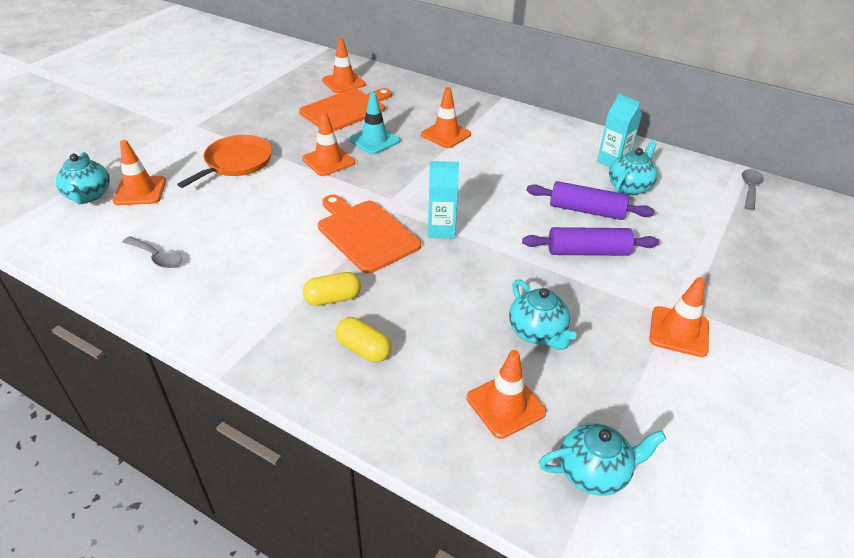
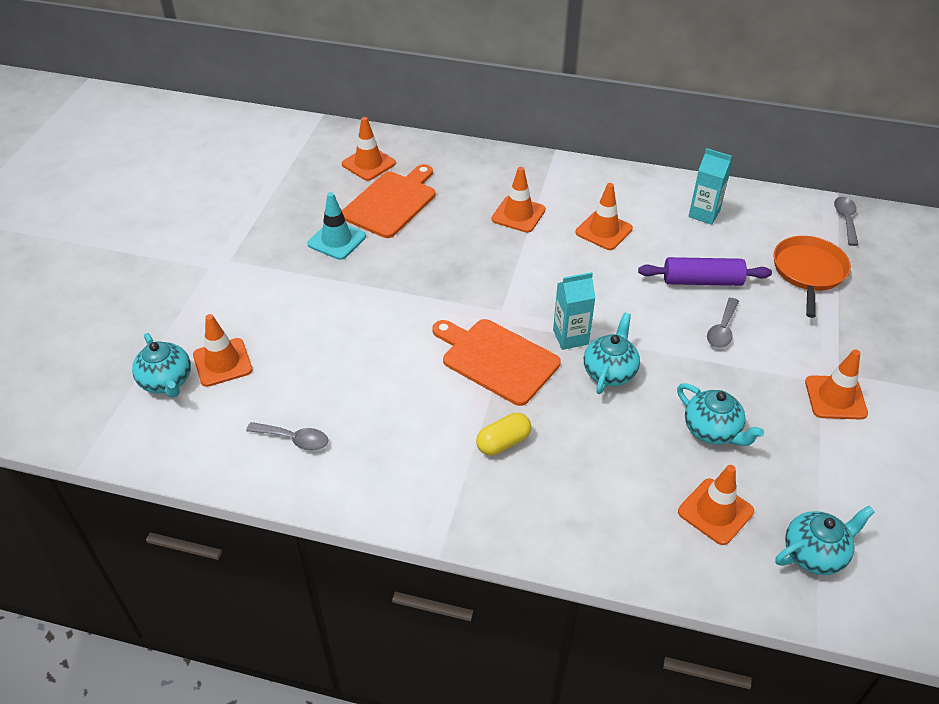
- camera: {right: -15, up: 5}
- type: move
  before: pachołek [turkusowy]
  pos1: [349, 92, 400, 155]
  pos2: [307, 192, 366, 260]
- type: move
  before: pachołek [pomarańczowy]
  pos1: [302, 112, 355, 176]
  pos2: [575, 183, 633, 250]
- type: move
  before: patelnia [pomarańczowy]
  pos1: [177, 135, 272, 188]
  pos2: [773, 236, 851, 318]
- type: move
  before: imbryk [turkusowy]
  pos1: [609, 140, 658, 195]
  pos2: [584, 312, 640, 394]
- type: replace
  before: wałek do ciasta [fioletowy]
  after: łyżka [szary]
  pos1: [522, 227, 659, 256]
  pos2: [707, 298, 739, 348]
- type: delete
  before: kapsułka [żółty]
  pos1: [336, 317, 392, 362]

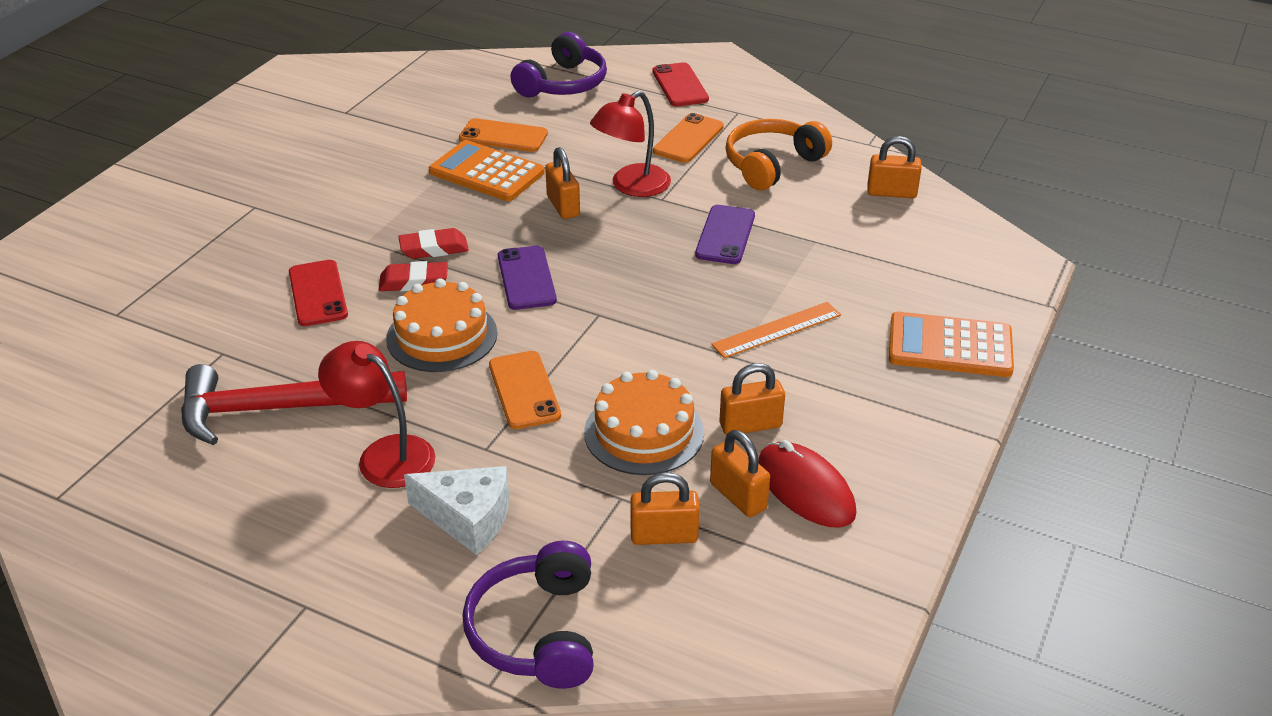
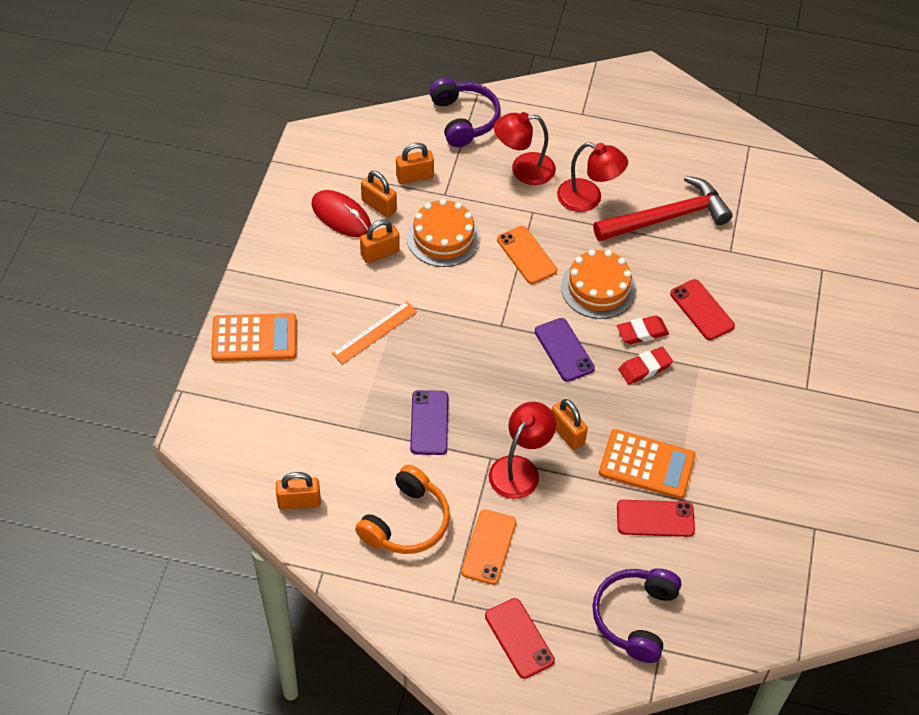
- camera: {right: 165, up: 15}
- type: recolor
  before: telefon [pomarańczowy]
  after: telefon [czerwony]
  pos1: [459, 118, 548, 152]
  pos2: [617, 500, 695, 537]
- type: replace
  before: ser [biały]
  after: lampka [czerwony]
  pos1: [404, 466, 509, 555]
  pos2: [494, 112, 556, 185]

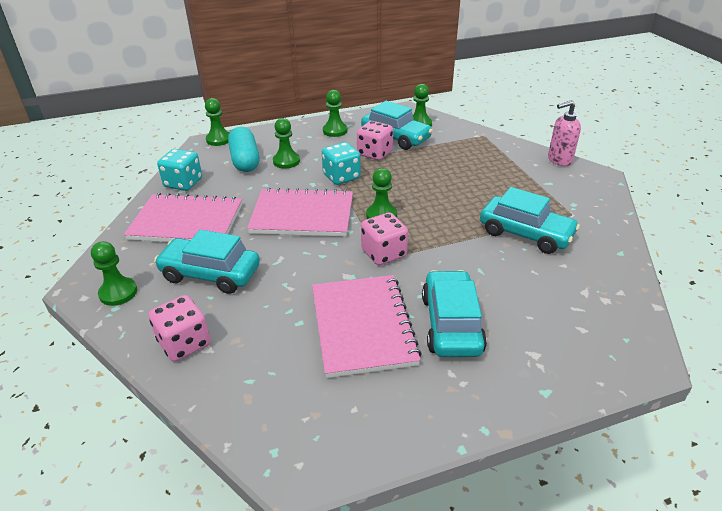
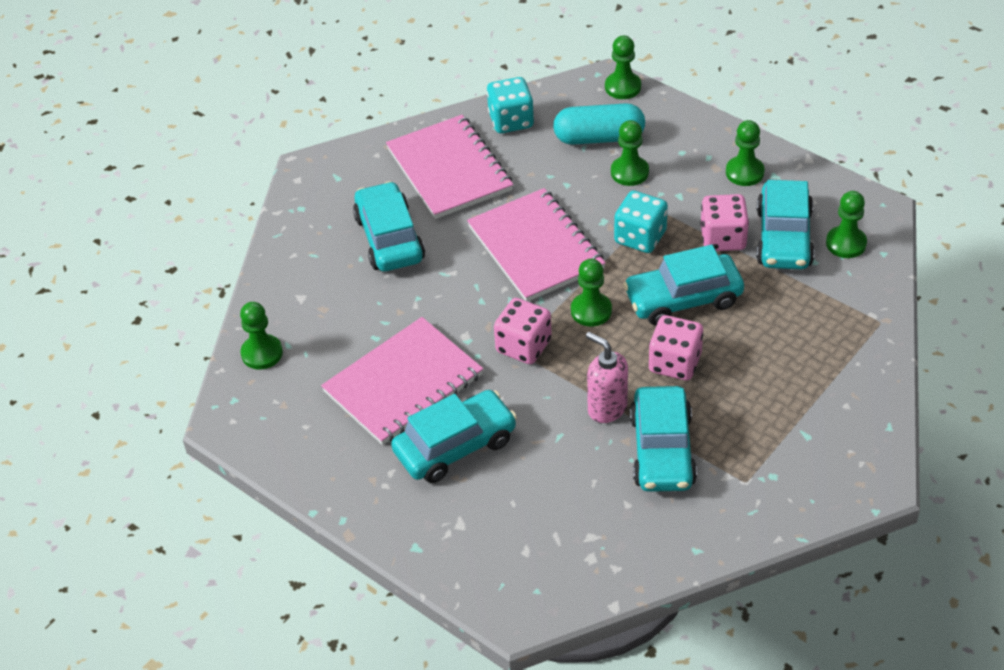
- camera: {right: 60, up: 10}
- type: move
  before: dozownik mydła [różowy]
  pos1: [548, 100, 581, 166]
  pos2: [586, 332, 628, 423]
- type: rotate
  before: kapsułka [turkusowy]
  pos1: [228, 127, 260, 172]
  pos2: [553, 103, 645, 145]
  turn: 45
- type: move
  before: pionek [zielony]
  pos1: [91, 241, 137, 306]
  pos2: [240, 302, 283, 369]
- type: move
  before: kostka do gry [różowy]
  pos1: [149, 295, 210, 362]
  pos2: [649, 315, 703, 380]
- type: insert
  after: samochód [turkusowy]
  pos2: [623, 245, 744, 326]

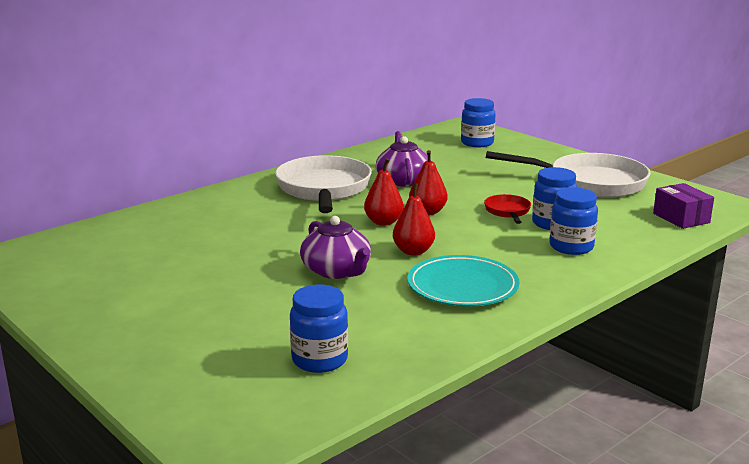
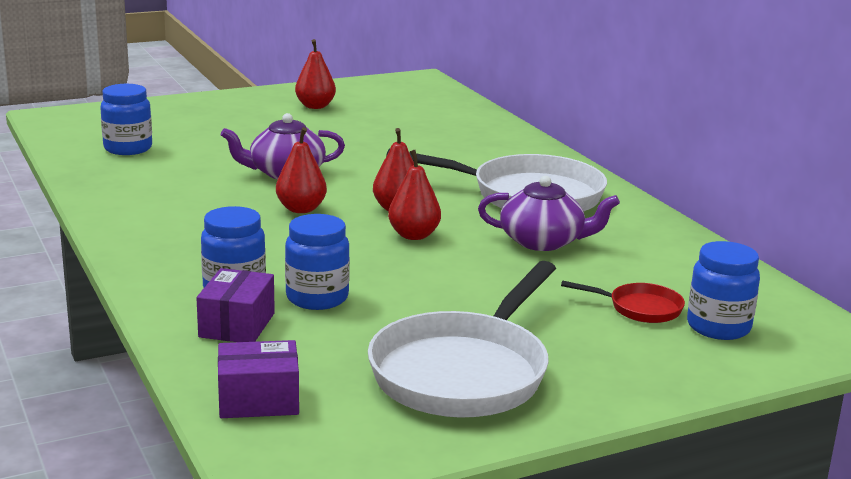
- camera: {right: 105, up: 0}
- type: move
  before: patelnia [czerwony]
  pos1: [484, 194, 531, 224]
  pos2: [561, 280, 685, 323]
- type: delete
  before: talerz [turkusowy]
  pos1: [407, 255, 519, 306]
- type: insert
  after: gruszka [czerwony]
  pos2: [295, 39, 336, 109]
- type: insert
  after: pudełko [fioletowy]
  pos2: [196, 268, 275, 342]

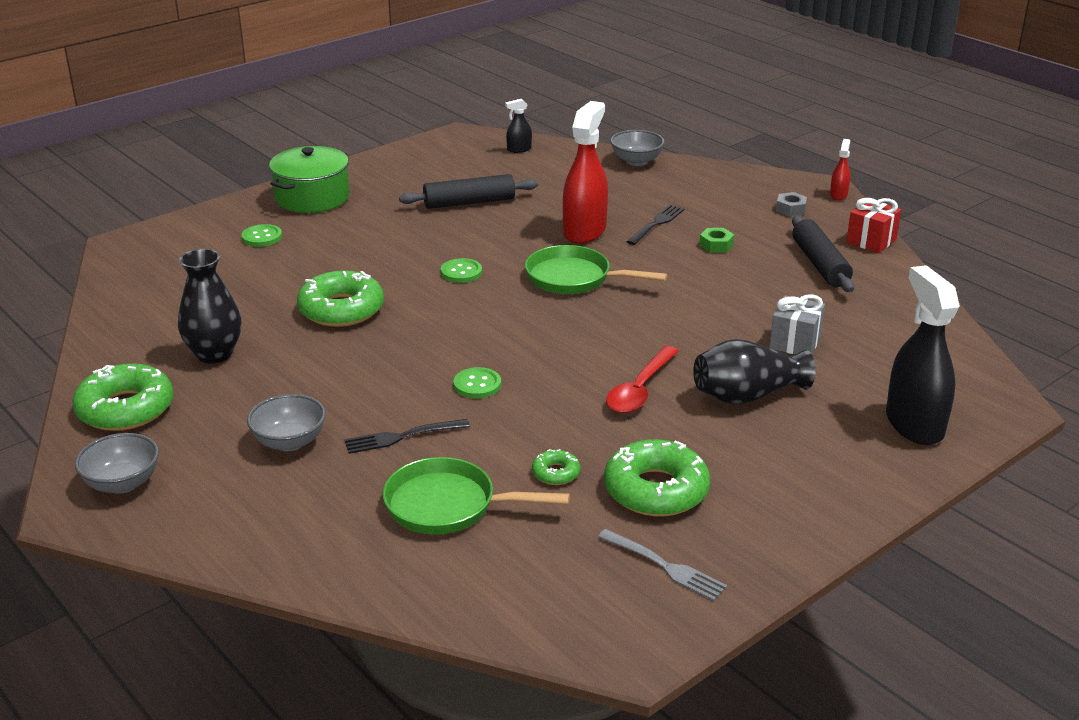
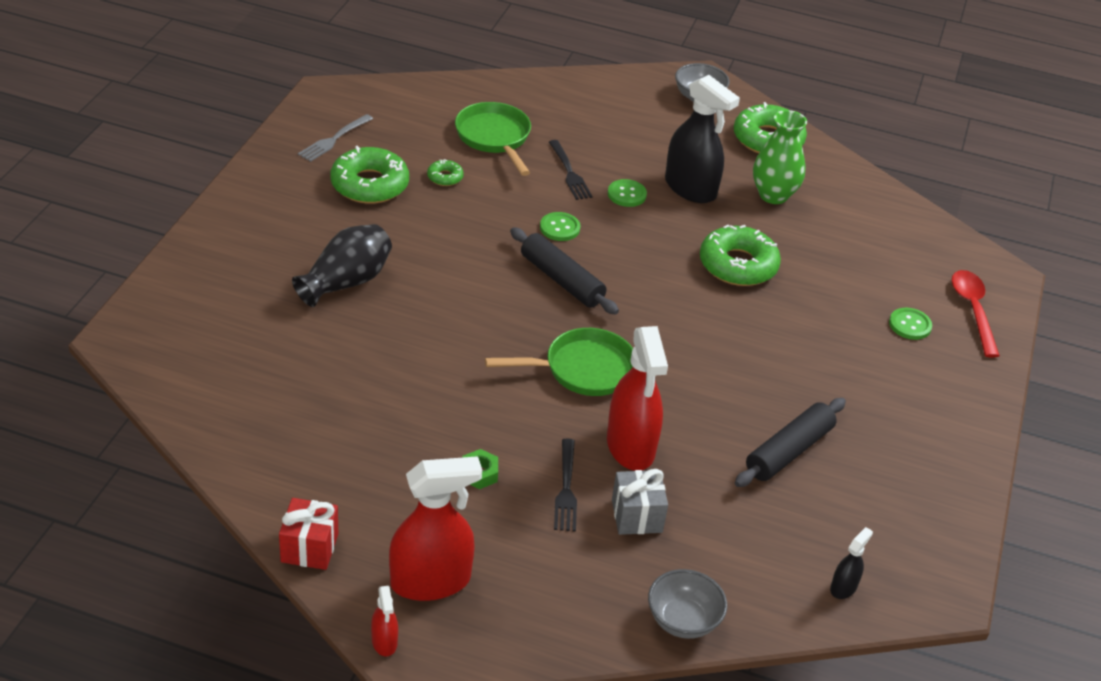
- camera: {right: 145, up: 10}
- type: delete
  before: garnek [zielony]
  pos1: [269, 146, 349, 213]
- type: replace
  before: nakrętka [szary]
  after: spryskiwacz [czerwony]
  pos1: [776, 192, 807, 216]
  pos2: [389, 456, 482, 601]
- type: move
  before: wałek do ciasta [czarny]
  pos1: [792, 216, 854, 292]
  pos2: [510, 227, 619, 315]
- type: recolor
  before: wazon [czarny]
  after: wazon [zielony]
  pos1: [178, 249, 242, 364]
  pos2: [753, 110, 807, 204]
- type: move
  before: guzik [zielony]
  pos1: [441, 258, 482, 283]
  pos2: [608, 179, 647, 207]
- type: move
  before: spryskiwacz [czarny]
  pos1: [886, 265, 960, 445]
  pos2: [665, 75, 740, 203]
- type: move
  before: prezent [szary]
  pos1: [769, 294, 825, 354]
  pos2: [612, 469, 668, 535]
- type: move
  before: łyżka [czerwony]
  pos1: [606, 346, 679, 413]
  pos2: [952, 270, 1000, 357]
- type: delete
  before: miska [szary]
  pos1: [247, 394, 326, 451]
- type: rotate
  before: widelec [czarny]
  pos1: [344, 419, 470, 454]
  pos2: [549, 140, 592, 200]
  turn: 120
- type: rotate
  before: patelnia [zielony]
  pos1: [383, 457, 570, 535]
  pos2: [455, 102, 531, 176]
  turn: -90
- type: rotate
  before: widelec [szary]
  pos1: [598, 529, 727, 601]
  pos2: [298, 114, 373, 162]
  turn: -60

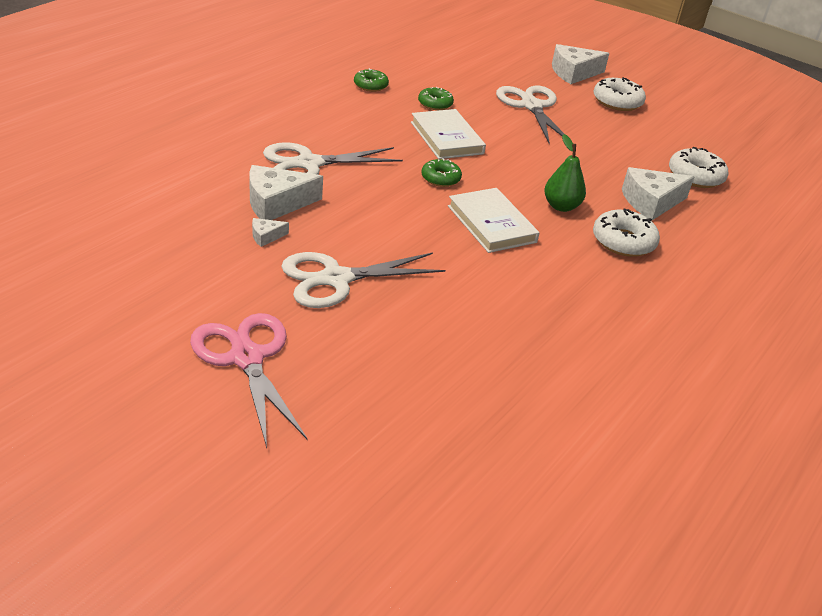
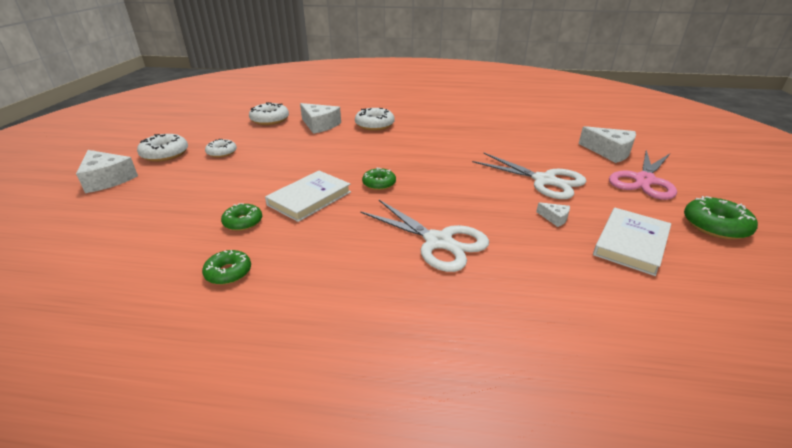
- camera: {right: -115, up: -5}
- type: delete
  before: nożyczki [biały]
  pos1: [496, 86, 564, 144]
- type: delete
  before: gruszka [zielony]
  pos1: [544, 134, 586, 212]
- type: move
  before: ser [biały]
  pos1: [249, 165, 323, 220]
  pos2: [579, 126, 636, 163]
- type: move
  before: książka [biały]
  pos1: [448, 188, 540, 253]
  pos2: [593, 208, 671, 276]
- type: insert
  after: donut [biały]
  pos2: [205, 139, 237, 158]
- type: insert
  after: donut [zielony]
  pos2: [684, 196, 758, 240]

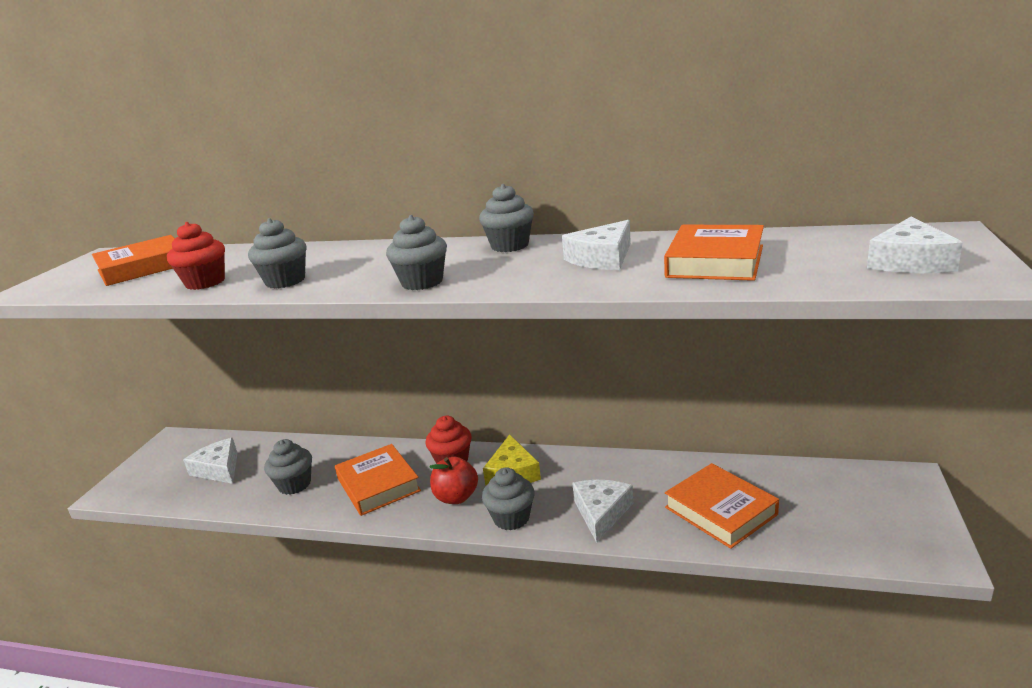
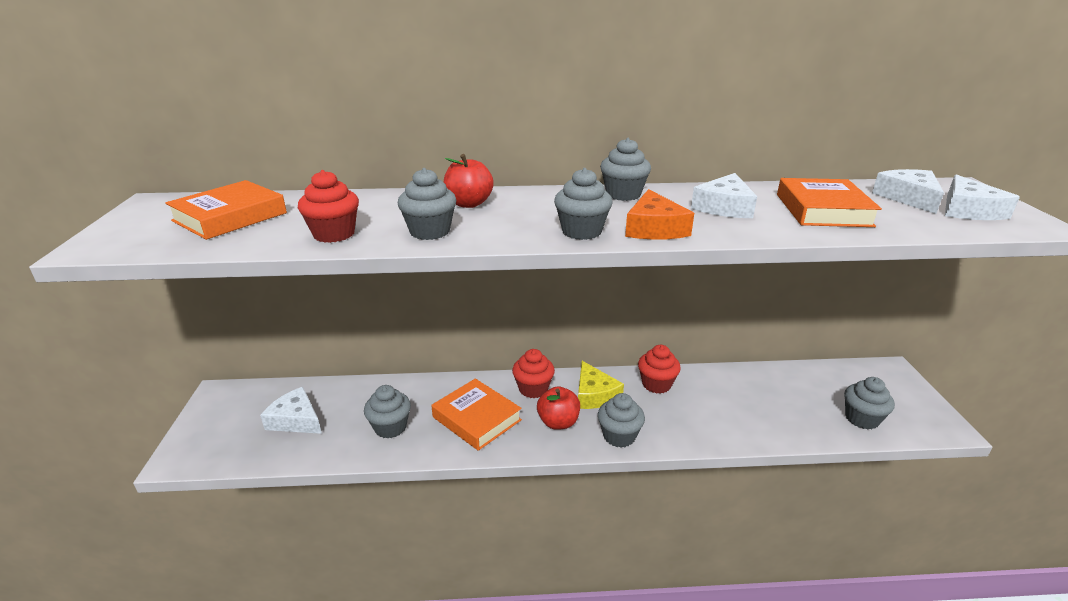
- camera: {right: -20, up: 5}
- type: delete
  before: książka [pomarańczowy]
  pos1: [665, 463, 779, 549]
- type: move
  before: ser [biały]
  pos1: [572, 480, 633, 543]
  pos2: [872, 169, 944, 214]
- type: insert
  after: jabłko [czerwony]
  pos2: [444, 154, 494, 208]
- type: insert
  after: ser [pomarańczowy]
  pos2: [625, 189, 694, 240]
- type: insert
  after: muffinka [czerwony]
  pos2: [638, 345, 681, 394]
- type: insert
  after: muffinka [szary]
  pos2: [844, 377, 895, 429]

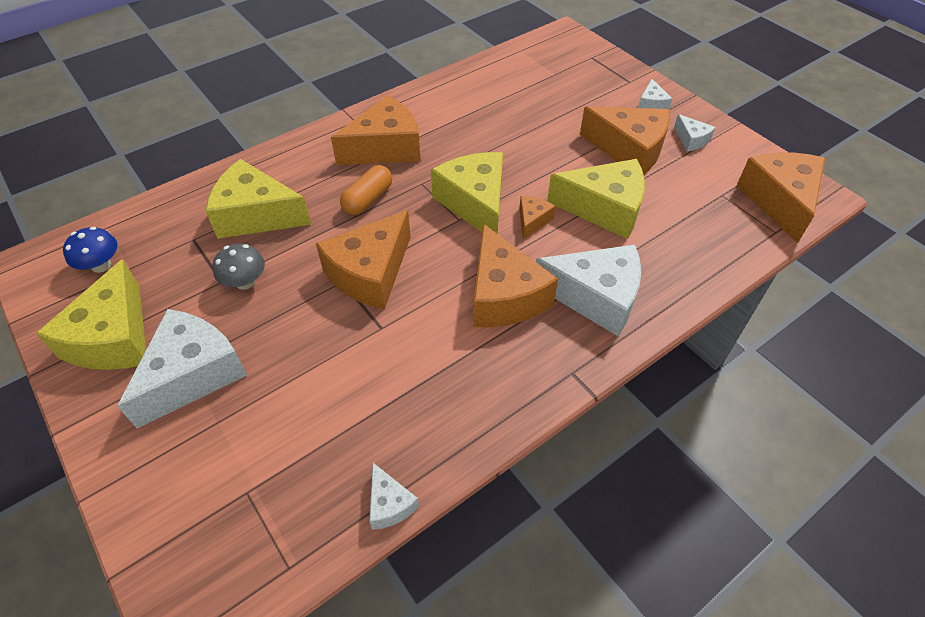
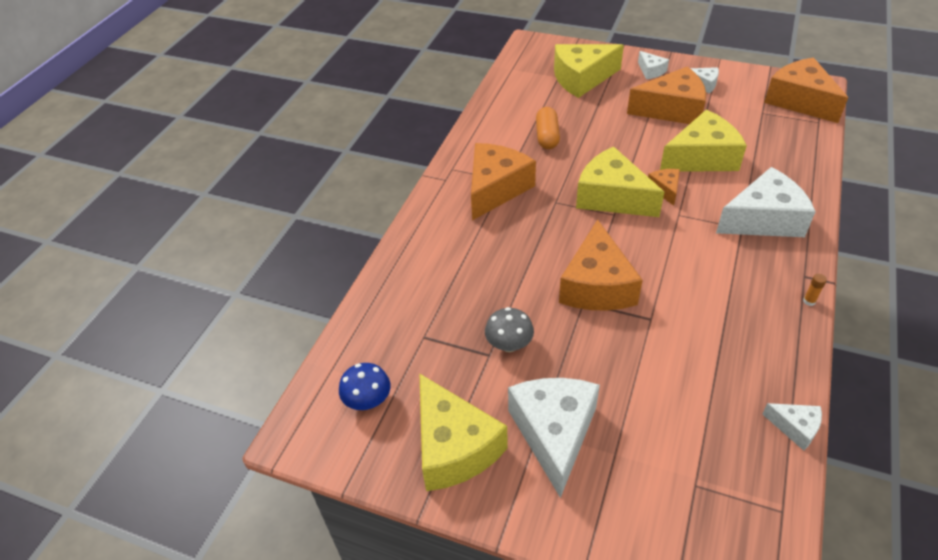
- camera: {right: -30, up: -5}
- type: move
  before: ser [żółty]
  pos1: [206, 159, 311, 239]
  pos2: [554, 44, 624, 98]
- type: move
  before: kapsułka [pomarańczowy]
  pos1: [340, 165, 392, 215]
  pos2: [536, 107, 560, 149]
- type: delete
  before: ser [pomarańczowy]
  pos1: [473, 224, 558, 327]
- type: insert
  after: klej w sztyfcie [pomarańczowy]
  pos2: [803, 274, 827, 306]

